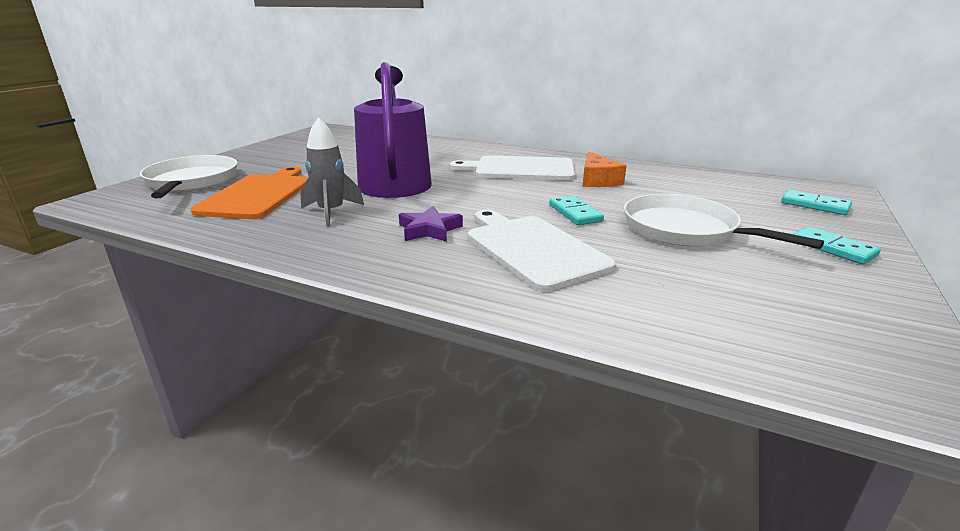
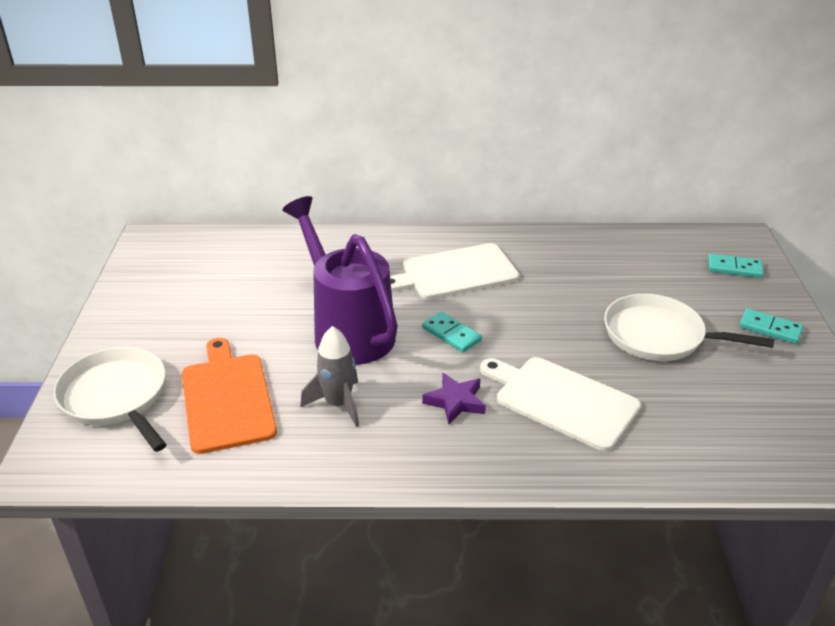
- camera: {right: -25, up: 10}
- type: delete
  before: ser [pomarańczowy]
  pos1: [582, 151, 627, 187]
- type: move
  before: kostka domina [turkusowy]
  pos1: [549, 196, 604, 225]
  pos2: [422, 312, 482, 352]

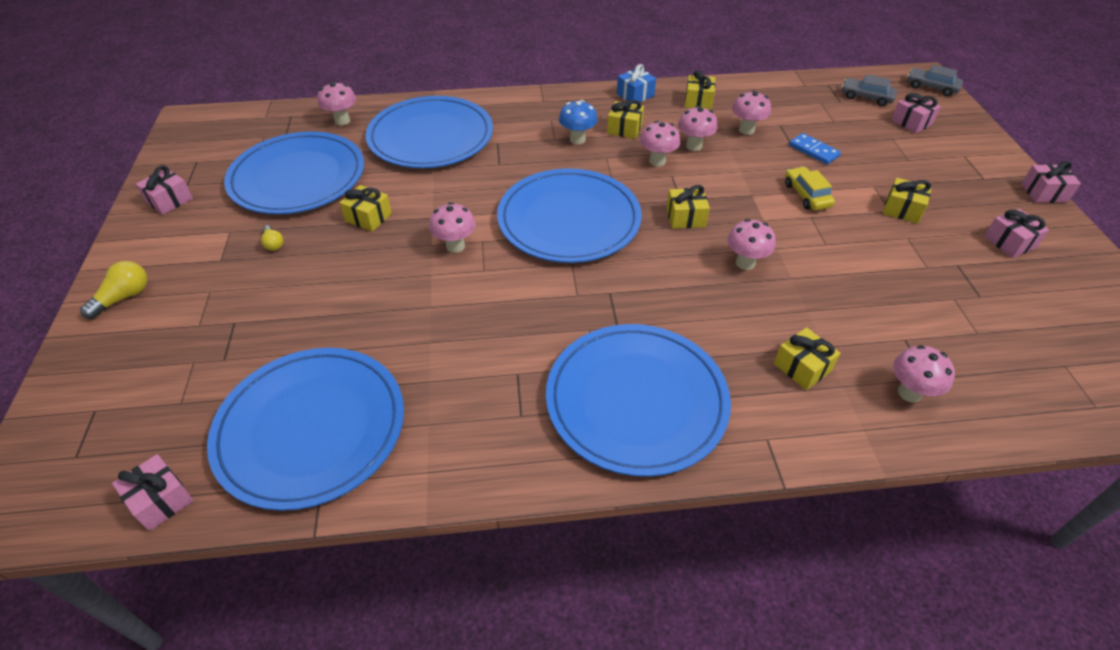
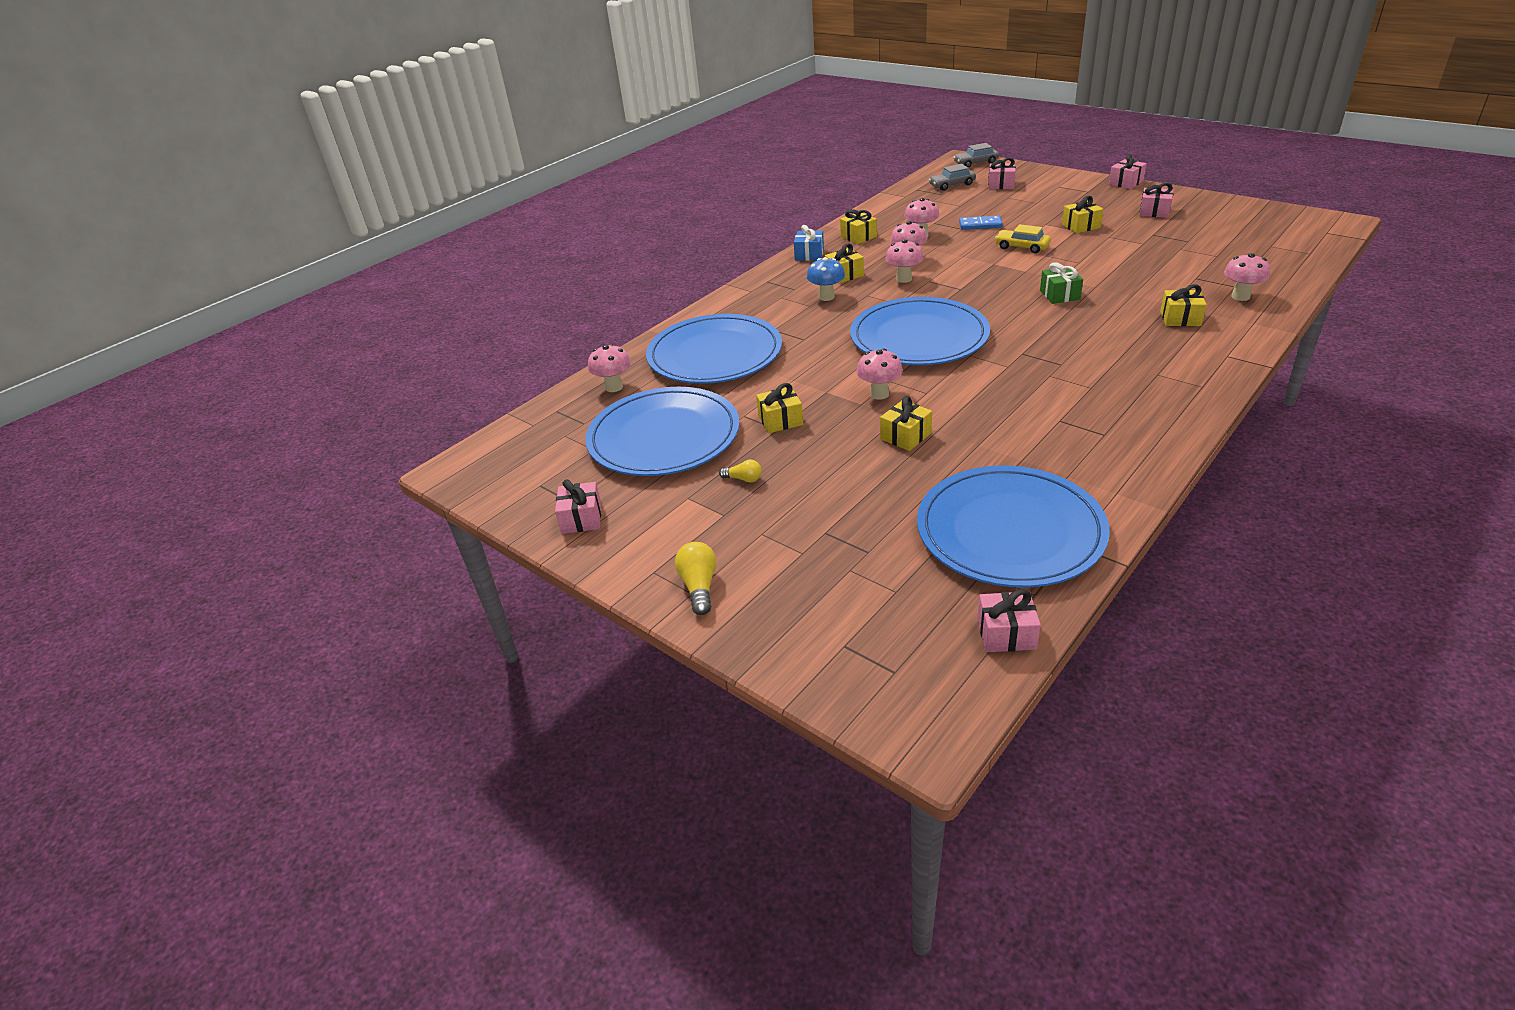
- camera: {right: -40, up: -10}
- type: move
  before: prezent [żółty]
  pos1: [666, 185, 710, 229]
  pos2: [880, 396, 932, 451]
- type: replace
  before: grzyb [różowy]
  after: prezent [zielony]
  pos1: [727, 219, 776, 270]
  pos2: [1040, 262, 1083, 304]
- type: delete
  before: talerz [niebieski]
  pos1: [546, 324, 731, 477]

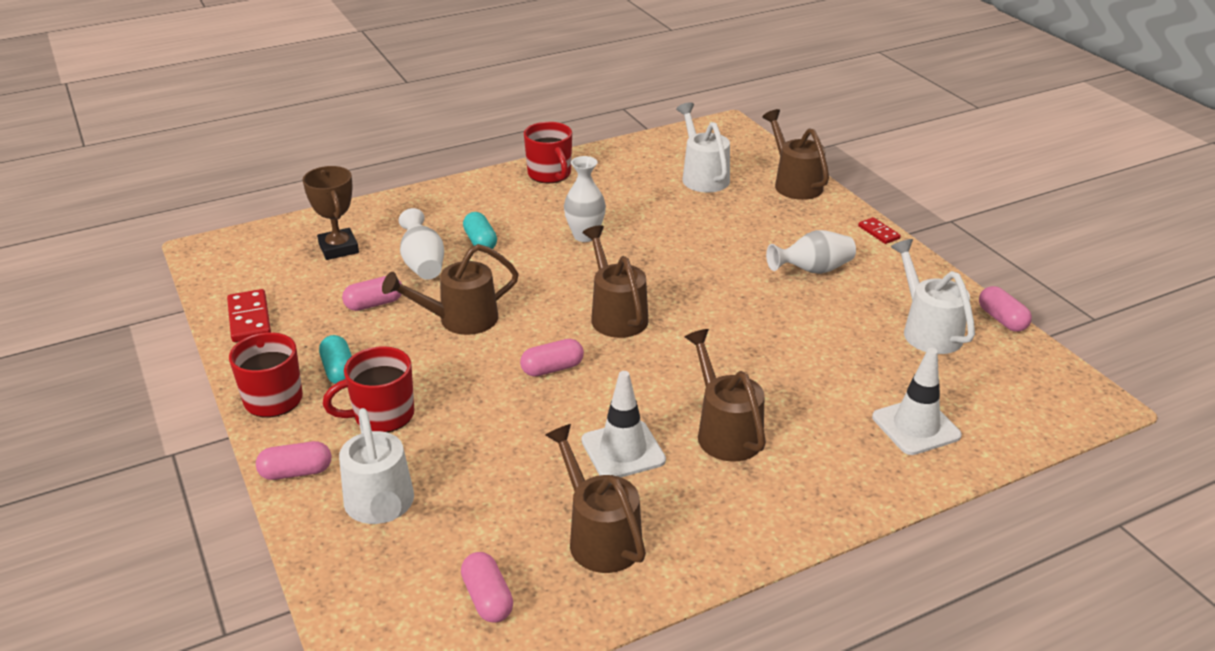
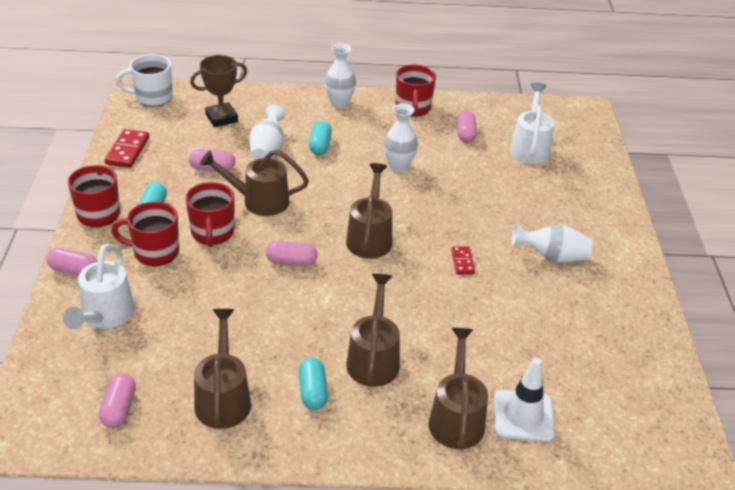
- camera: {right: 25, up: 5}
- type: move
  before: konewka [brązowy]
  pos1: [762, 109, 829, 200]
  pos2: [429, 328, 488, 450]
- type: rotate
  before: puchar [brązowy]
  pos1: [302, 166, 359, 260]
  pos2: [190, 55, 247, 127]
  turn: 60
- type: move
  before: kostka domina [czerwony]
  pos1: [858, 217, 901, 244]
  pos2: [451, 246, 475, 275]
- type: delete
  before: konewka [biały]
  pos1: [891, 239, 975, 354]
- type: move
  before: kapsułka [różowy]
  pos1: [979, 286, 1032, 332]
  pos2: [457, 110, 477, 143]
- type: delete
  before: pachołek [biały]
  pos1: [582, 371, 666, 477]
- type: insert
  after: wazon [biały]
  pos2: [325, 43, 356, 109]
- type: insert
  after: kubek [biały]
  pos2: [116, 54, 173, 107]
- type: insert
  after: kubek [czerwony]
  pos2: [185, 182, 234, 247]
- type: insert
  after: kapsułka [turkusowy]
  pos2: [299, 358, 328, 410]

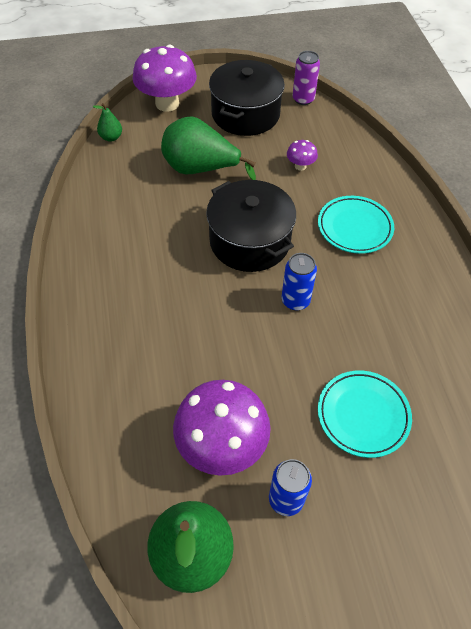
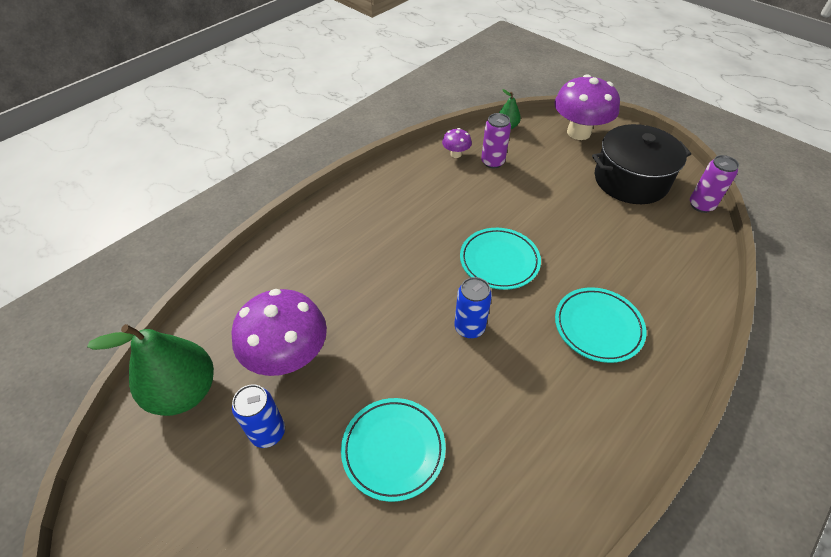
- camera: {right: 55, up: -5}
- type: delete
  before: gruszka [zielony]
  pos1: [161, 116, 256, 180]
- type: move
  before: grzyb [fioletowy]
  pos1: [287, 140, 318, 171]
  pos2: [442, 128, 472, 158]
- type: replace
  before: garnek [czarny]
  after: talerz [turkusowy]
  pos1: [206, 180, 296, 272]
  pos2: [460, 228, 541, 290]
- type: insert
  after: puszka [fioletowy]
  pos2: [481, 113, 511, 168]

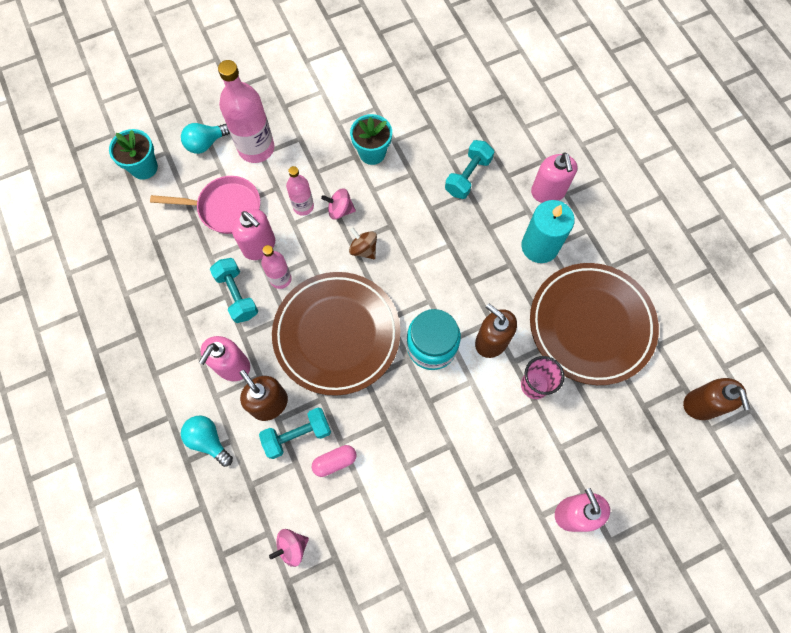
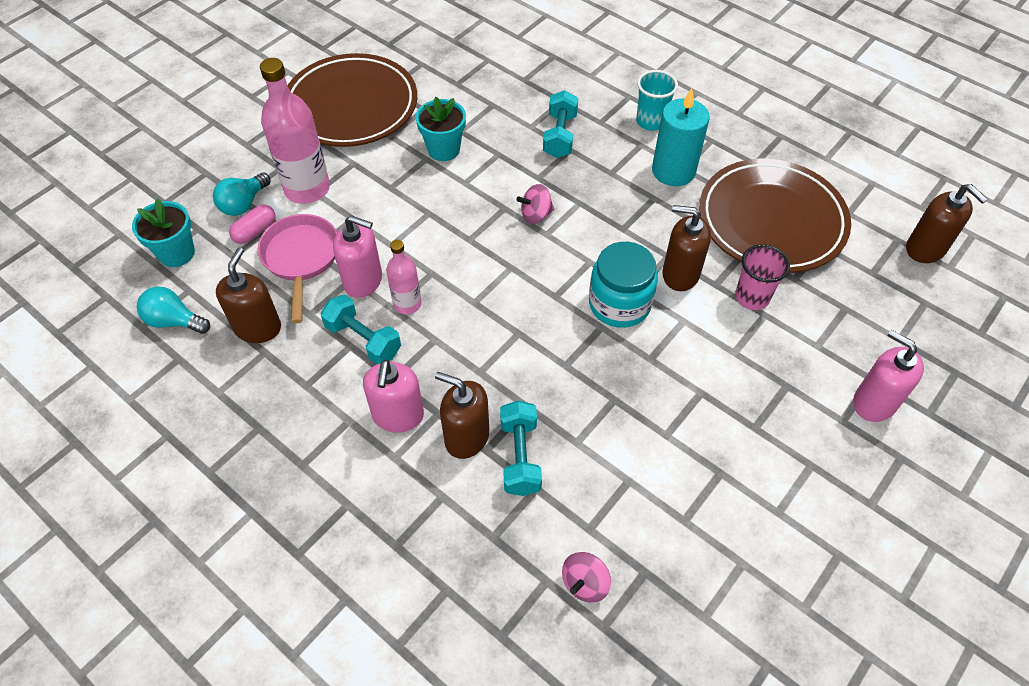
- camera: {right: -25, up: -15}
- type: replace
  before: dozownik mydła [różowy]
  after: szklanka [turkusowy]
  pos1: [531, 152, 578, 203]
  pos2: [636, 70, 678, 131]
- type: delete
  before: butelka [różowy]
  pos1: [286, 166, 314, 216]
- type: rotate
  before: patelnia [różowy]
  pos1: [150, 176, 260, 234]
  pos2: [258, 214, 337, 324]
  turn: -75
- type: move
  before: bączek [różowy]
  pos1: [321, 188, 356, 219]
  pos2: [516, 184, 554, 224]
- type: delete
  before: bączek [brązowy]
  pos1: [349, 227, 377, 259]
- type: move
  before: talerz [brązowy]
  pos1: [272, 272, 400, 396]
  pos2: [288, 53, 417, 147]
- type: rotate
  before: hantel [turkusowy]
  pos1: [259, 408, 331, 459]
  pos2: [500, 401, 542, 496]
  turn: -45
- type: move
  before: żarówka [turkusowy]
  pos1: [181, 415, 233, 467]
  pos2: [137, 286, 210, 334]
- type: move
  before: kapsułka [różowy]
  pos1: [312, 445, 357, 477]
  pos2: [229, 204, 276, 244]
- type: insert
  after: dozownik mydła [brązowy]
  pos2: [216, 248, 281, 343]

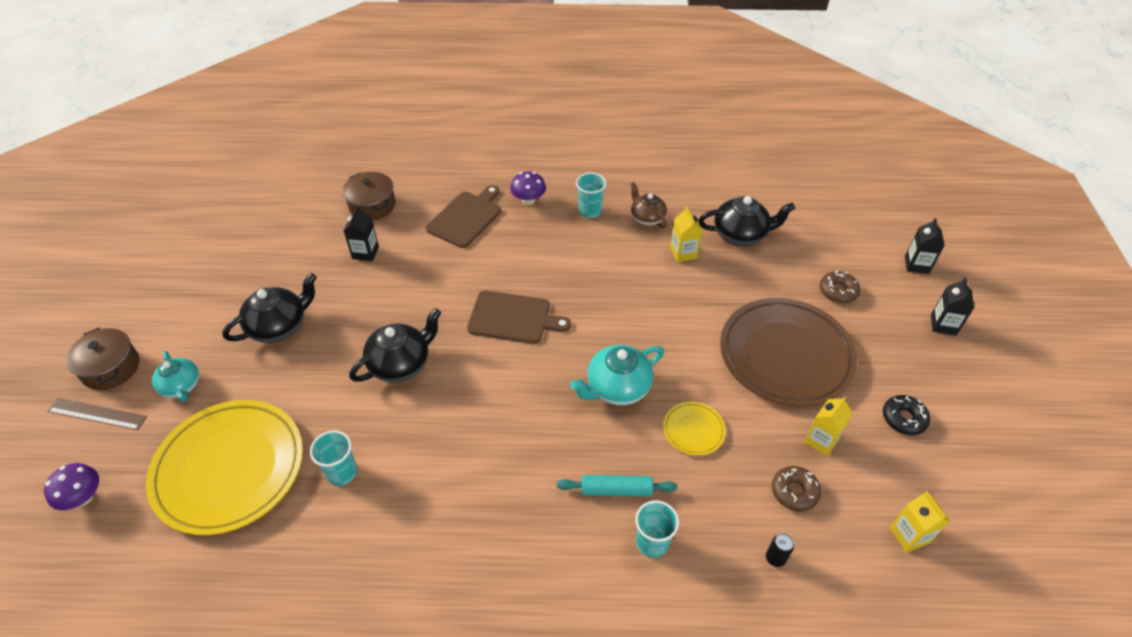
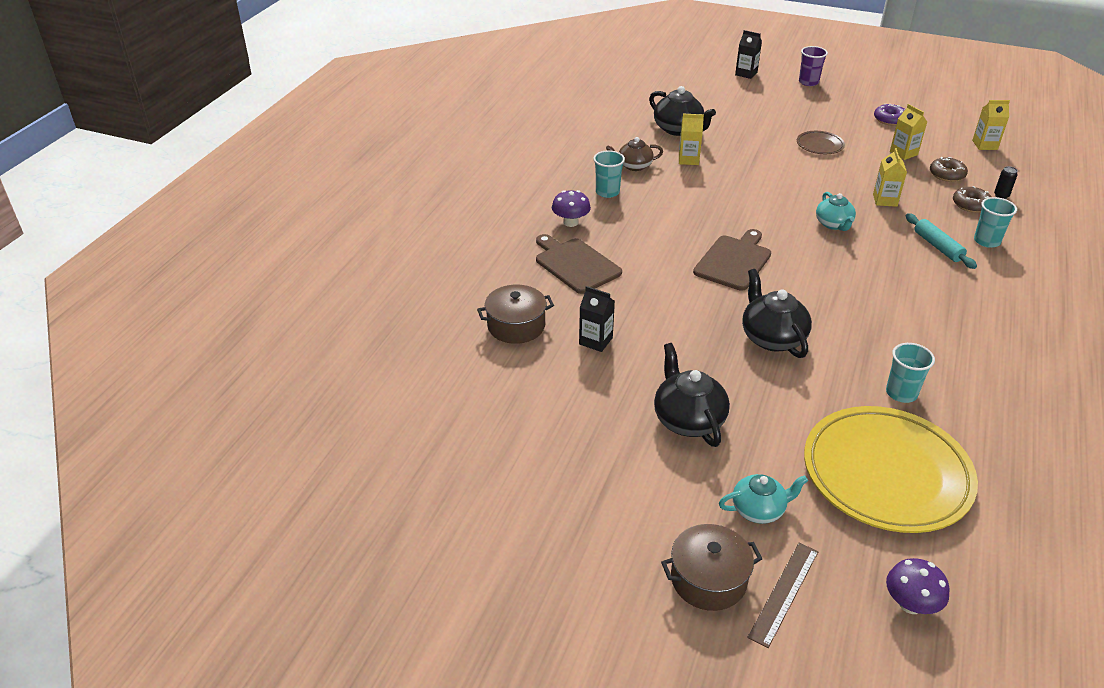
- camera: {right: -70, up: -10}
- type: rotate
  before: imbryk [czarny]
  pos1: [698, 196, 795, 246]
  pos2: [649, 86, 716, 136]
  turn: 120
- type: move
  before: donut [brązowy]
  pos1: [820, 270, 860, 303]
  pos2: [953, 186, 991, 213]
- type: replace
  before: karton mleka [czarny]
  after: szklanka [fioletowy]
  pos1: [931, 278, 974, 335]
  pos2: [799, 46, 828, 86]
- type: resize
  before: talerz [brązowy]
  pos1: [720, 298, 857, 406]
  pos2: [797, 131, 845, 154]
  scale: 0.43
- type: resize
  before: imbryk [turkusowy]
  pos1: [570, 345, 664, 405]
  pos2: [816, 192, 856, 231]
  scale: 0.66
- type: recolor
  before: donut [czarny]
  after: donut [fioletowy]
  pos1: [883, 395, 930, 435]
  pos2: [874, 103, 905, 126]
- type: replace
  before: talerz [żółty]
  after: karton mleka [żółty]
  pos1: [663, 401, 726, 456]
  pos2: [873, 148, 907, 207]
- type: rotate
  before: wałek do ciasta [turkusowy]
  pos1: [557, 475, 677, 496]
  pos2: [906, 213, 977, 269]
  turn: -45

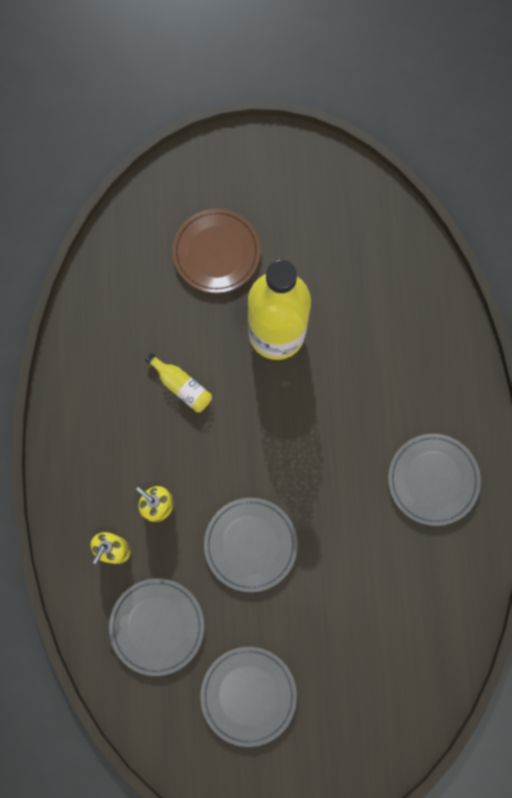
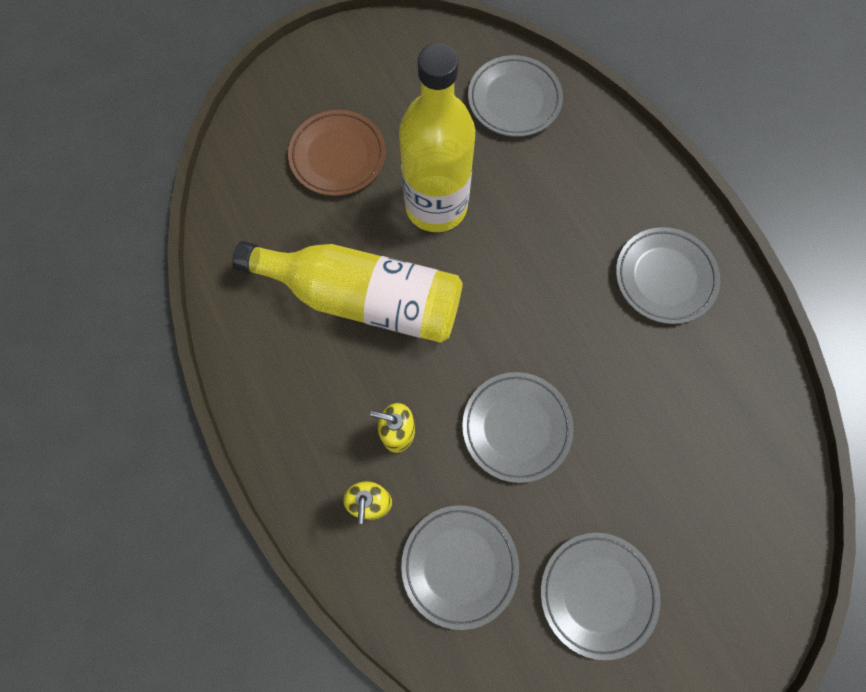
- camera: {right: -25, up: -5}
- type: resize
  before: butelka [żółty]
  pos1: [145, 353, 212, 412]
  pos2: [232, 241, 463, 343]
  scale: 2.5
- type: insert
  after: talerz [szary]
  pos2: [468, 55, 563, 137]

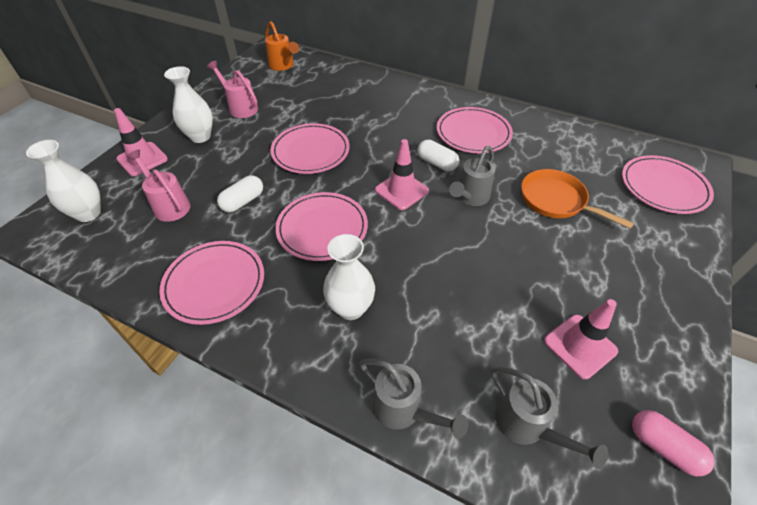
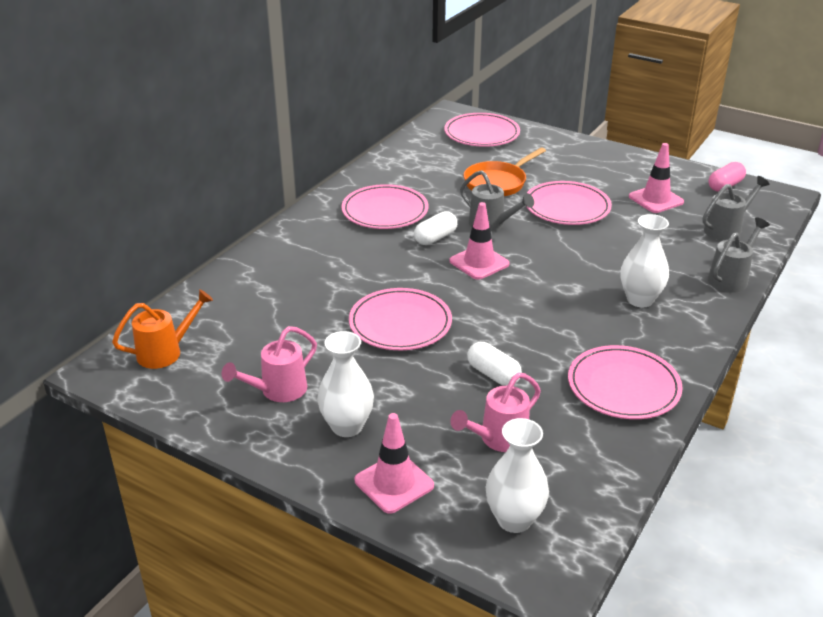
- camera: {right: -85, up: -15}
- type: move
  before: talerz [różowy]
  pos1: [275, 192, 368, 261]
  pos2: [526, 181, 612, 225]

